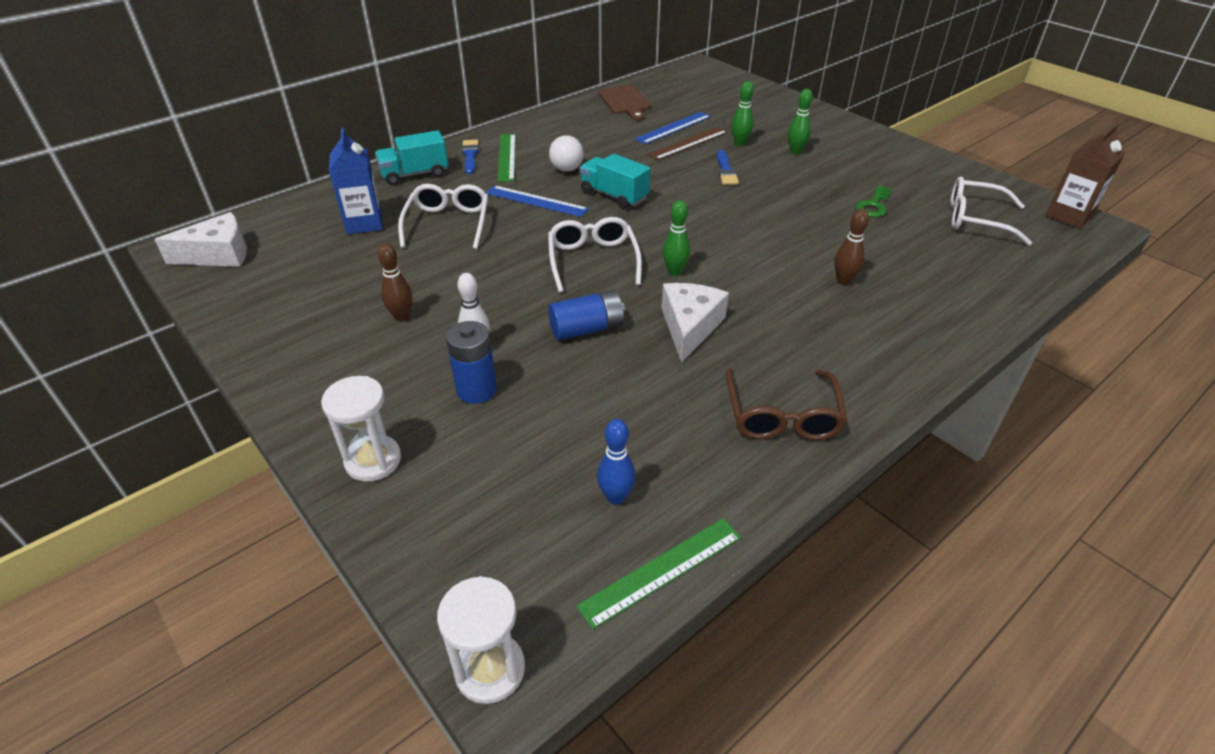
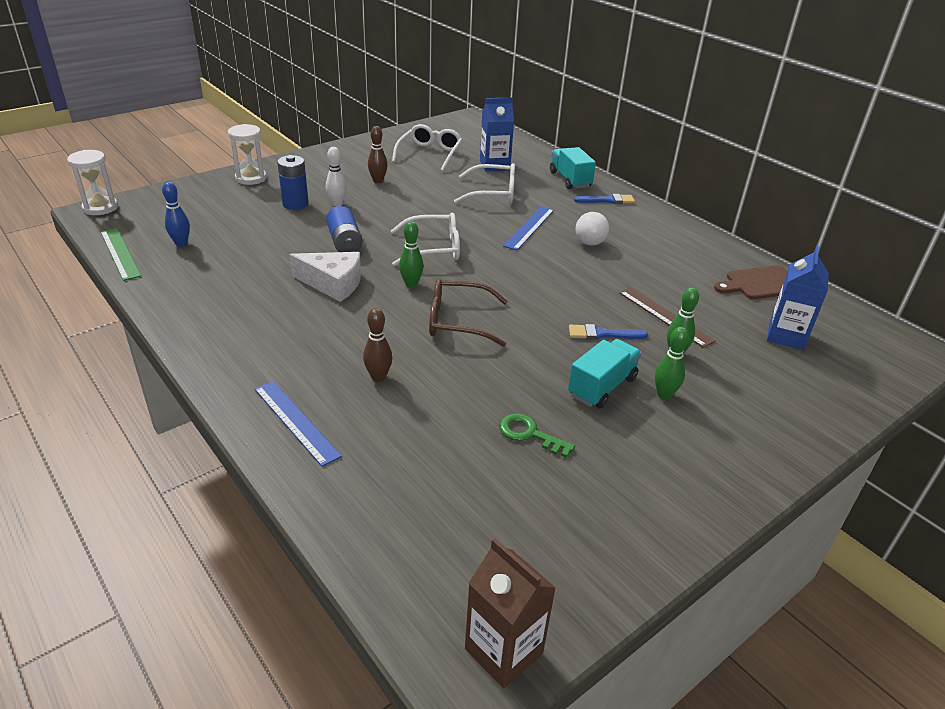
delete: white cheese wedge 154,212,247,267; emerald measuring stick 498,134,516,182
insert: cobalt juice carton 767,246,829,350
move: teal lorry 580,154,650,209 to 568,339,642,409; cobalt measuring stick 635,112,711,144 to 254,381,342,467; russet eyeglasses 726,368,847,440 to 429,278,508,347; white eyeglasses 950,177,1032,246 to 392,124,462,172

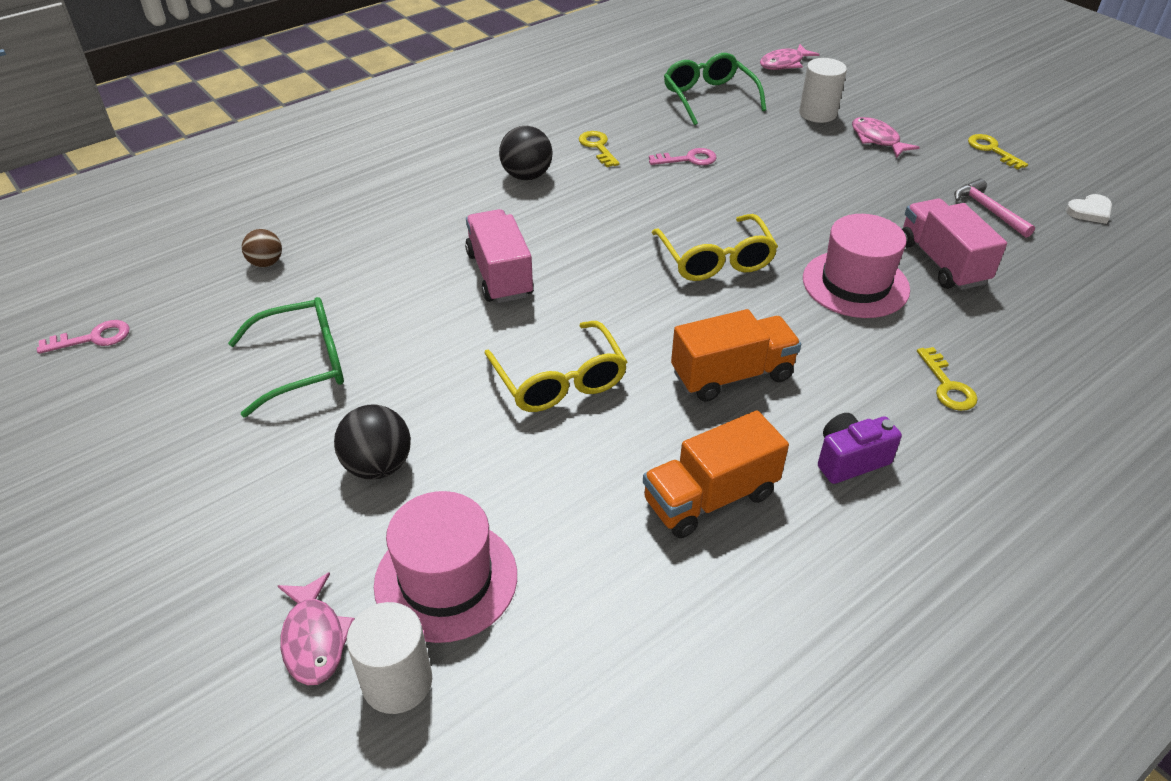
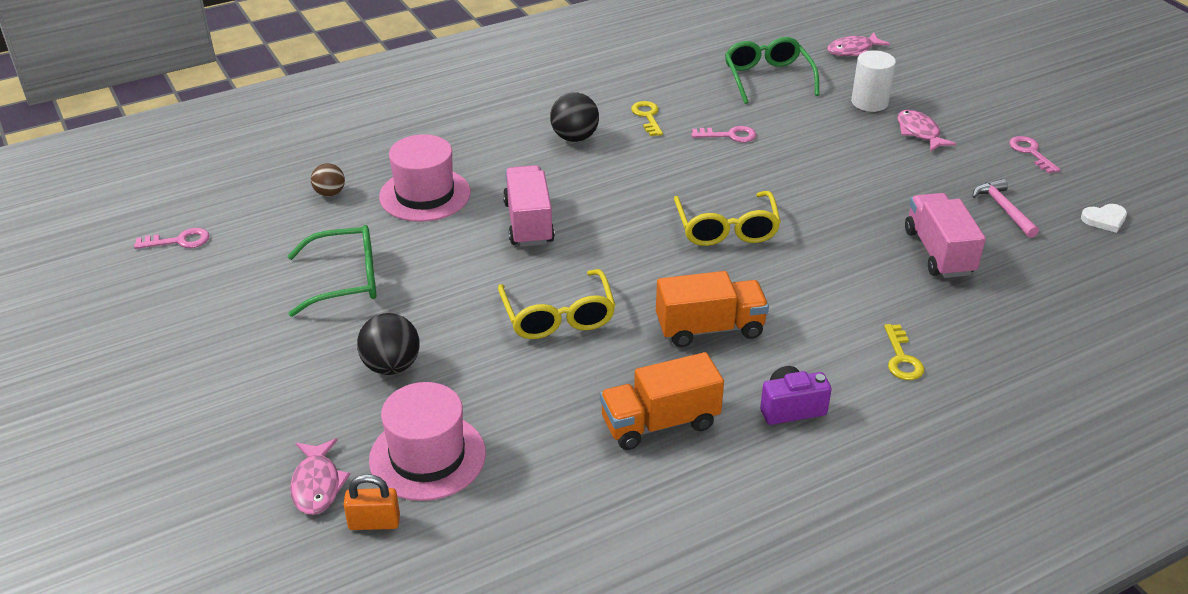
move: rose-pink top hat 803,214,910,318 to 379,134,470,222
replace: white cylinder shape 347,602,432,714 to orange-coloured lock 343,474,400,530
recolor: golden door key 968,134,1028,170 to rose-pink door key 1009,136,1061,174

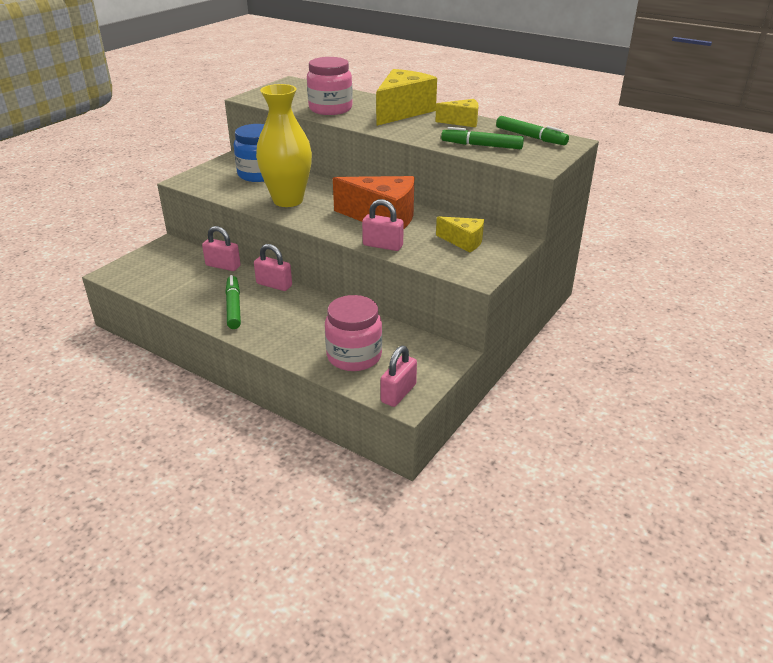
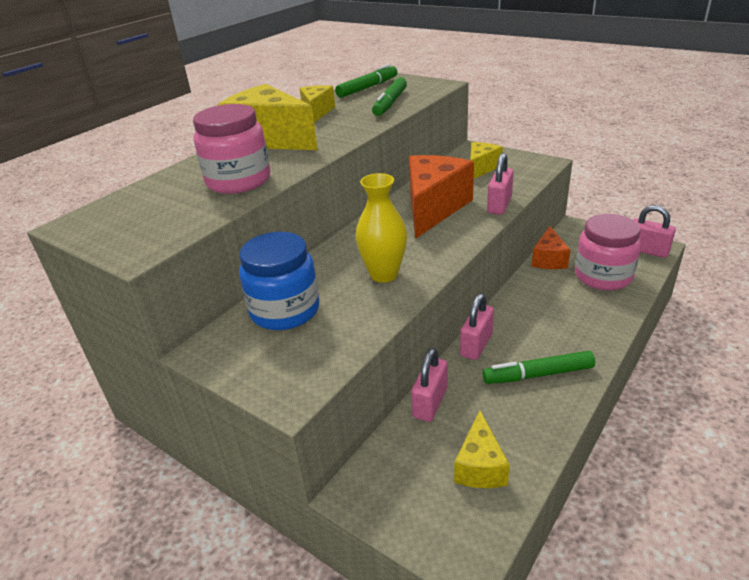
insert: golden cheese wedge 454,411,510,488; orange-coloured cheese wedge 531,226,570,269
resize: golden tall vase 256,84,312,207 = 355,173,407,283 x0.66

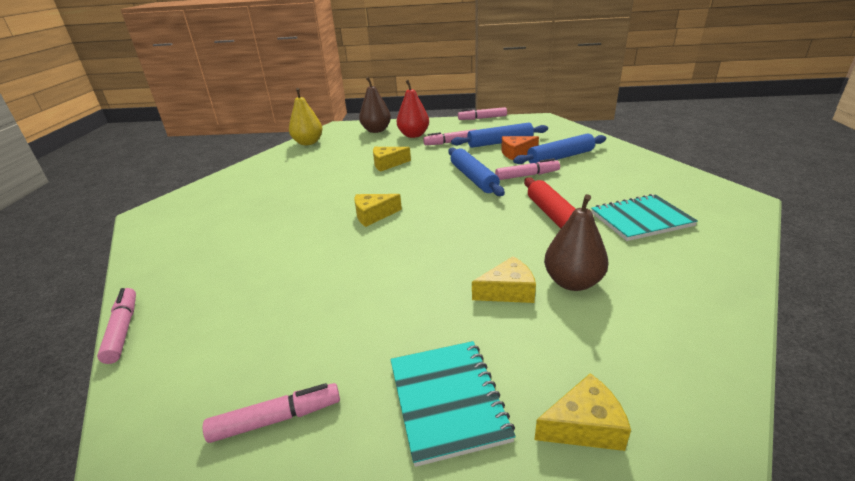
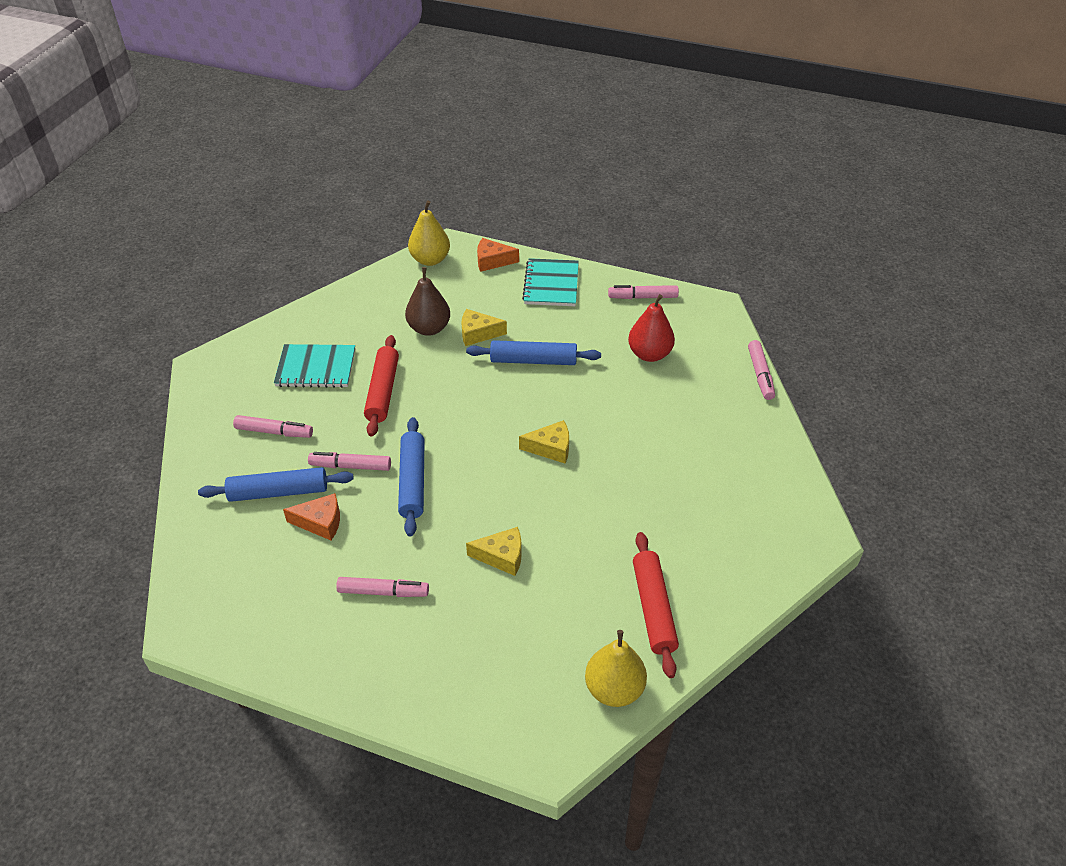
delete: russet pear 359,77,391,133
insert: golden pear 408,200,450,266; red rolling pin 633,532,679,678
move: red pear 397,80,429,138 to 628,294,675,362; cobalt rolling pin 451,122,548,148 to 466,340,601,365; rose-pink marker 458,107,507,120 to 233,415,313,438
recolor: golden cheese wedge 534,373,631,451 to orange-coloured cheese wedge 477,238,519,272

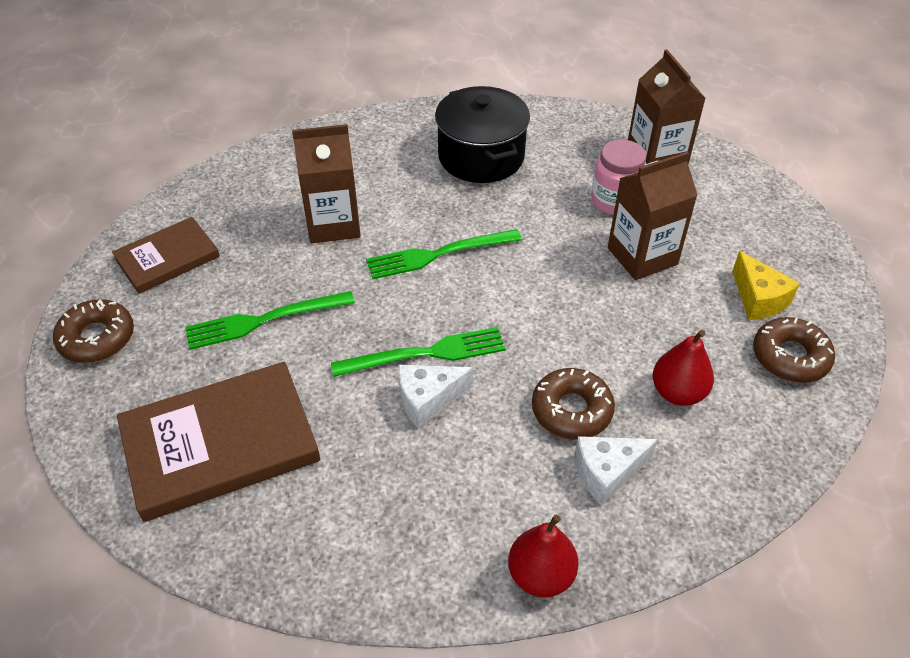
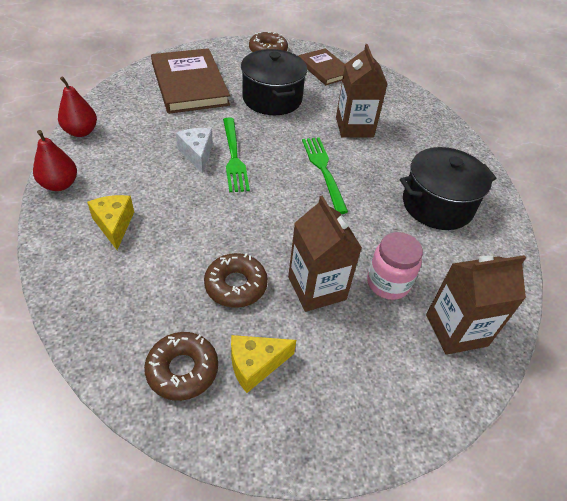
move: russet doughnut 532,368,615,439 to 204,253,268,308; red pear 653,330,714,406 to 58,77,97,137
replace: emerald table fork 185,291,355,350 to ebony stockpot 241,49,307,115
recolor: white cheese wedge 574,436,658,505 to golden cheese wedge 87,195,134,250

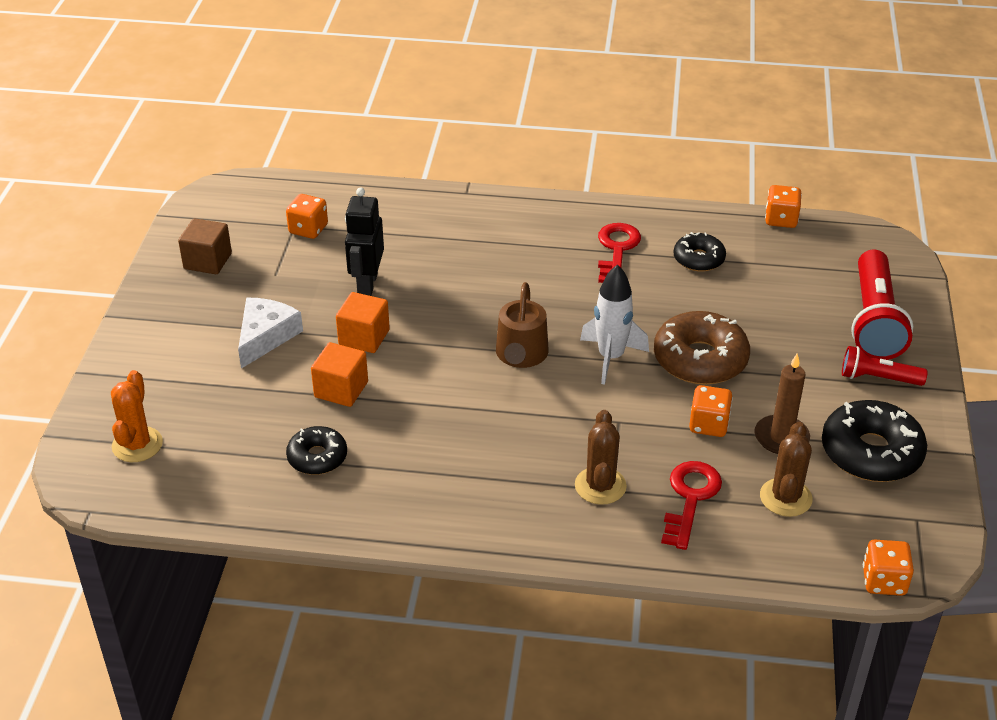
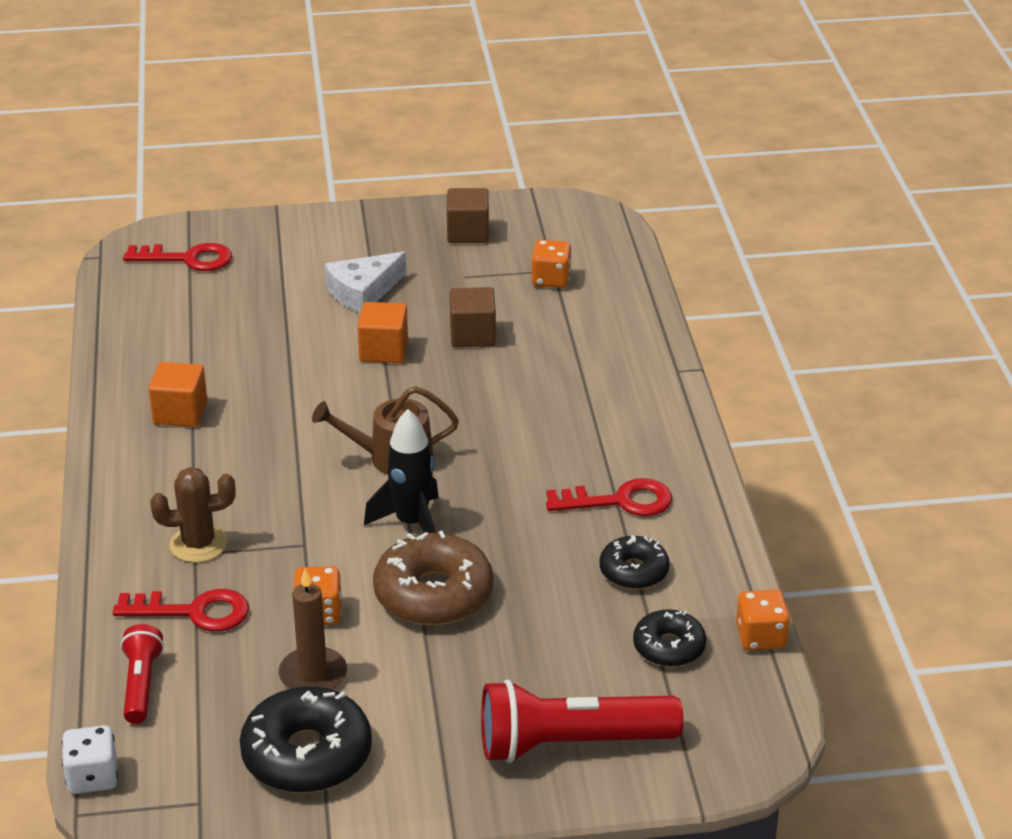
delete: russet saguaro cactus 760,422,813,517
move: ebony doughnut 286,426,347,475 to 633,609,706,667; orange-coloured solid cube 311,342,368,407 to 149,362,207,427; red torch 842,346,928,386 to 121,624,164,724
replace: orange-coloured saguaro cactus 111,370,163,462 to red door key 123,243,232,271; ebony toy robot 345,187,384,296 to russet solid cube 450,287,496,347
recolor: white spaceship 580,264,649,385 to ebony spaceship 364,409,439,533; orange-coloured dice 863,540,914,596 to white dice 62,725,118,794
rotate: white cheese wedge 238,298,303,369 = 325,252,407,313 135 degrees clockwise

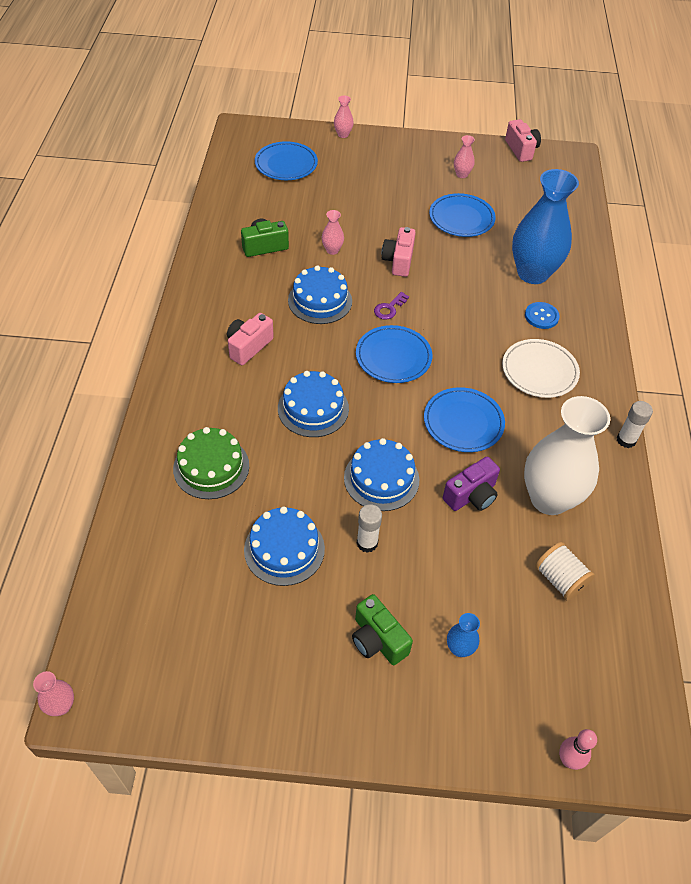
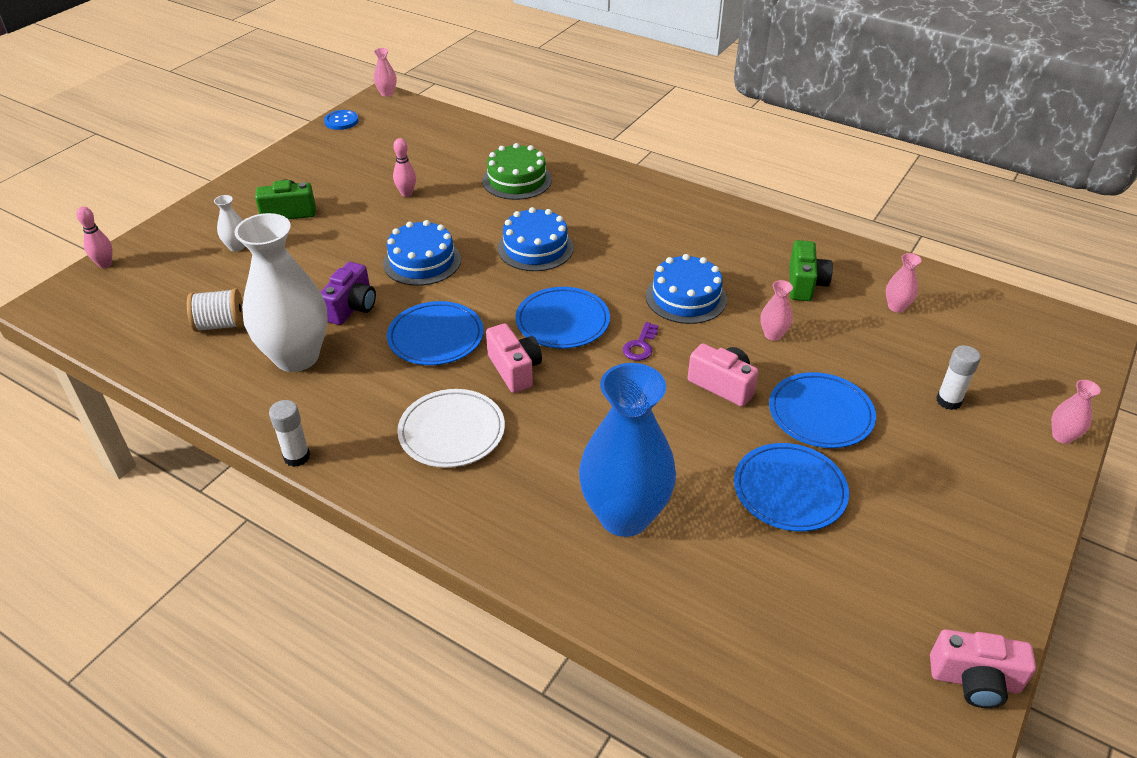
move: rose-pink compact camera 227,313,274,365 to 486,323,542,393; cobalt plate 255,141,318,180 to 769,372,876,448; white glue stick 357,504,382,553 to 936,345,981,410; rose-pink tall vase 454,135,475,178 to 886,253,922,312; cobalt button 525,302,560,329 to 324,110,359,130
replace: cobalt gateau 244,507,325,586 to rose-pink bowling pin 393,138,416,197
recolor: cobalt tall vase 447,613,480,657 to white tall vase 214,195,245,252
rotate: royal purple door key 374,292,409,320 = 623,322,658,361 135 degrees counterclockwise; royal purple compact camera 443,457,500,511 = 321,262,376,325 150 degrees counterclockwise

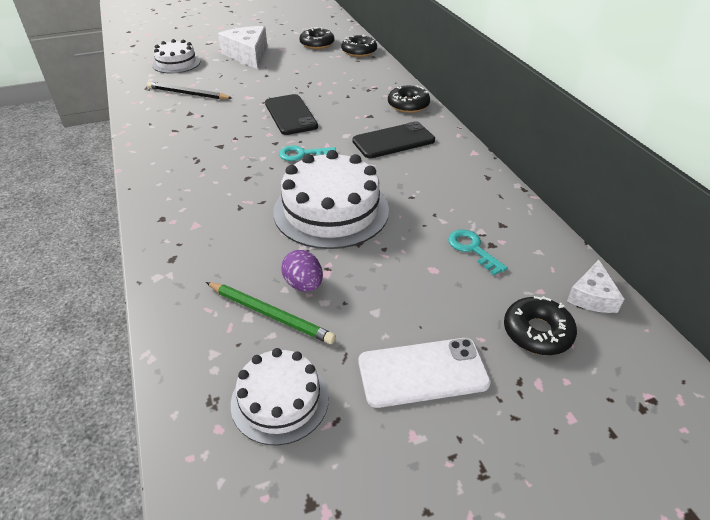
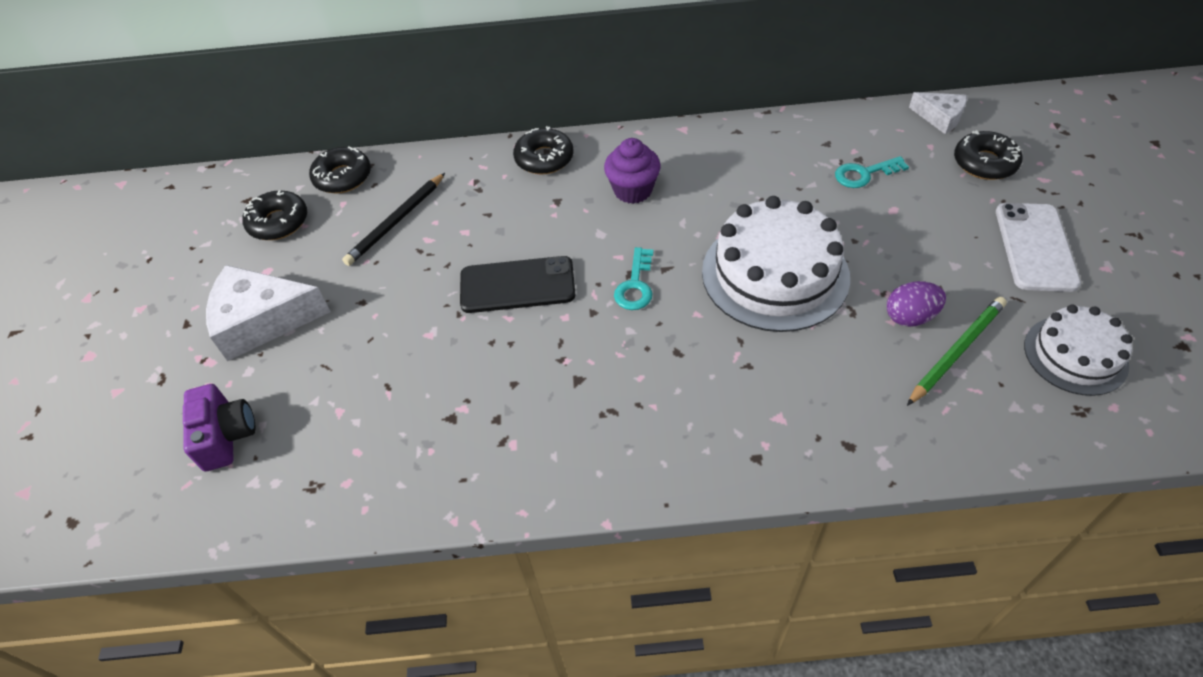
move: ebony wooden pencil 147,82,232,100 to 342,173,445,266
replace: white gateau 152,39,200,74 to royal purple compact camera 183,384,255,471; ebony mobile phone 352,121,435,158 to royal purple fairy cake 604,138,661,204

